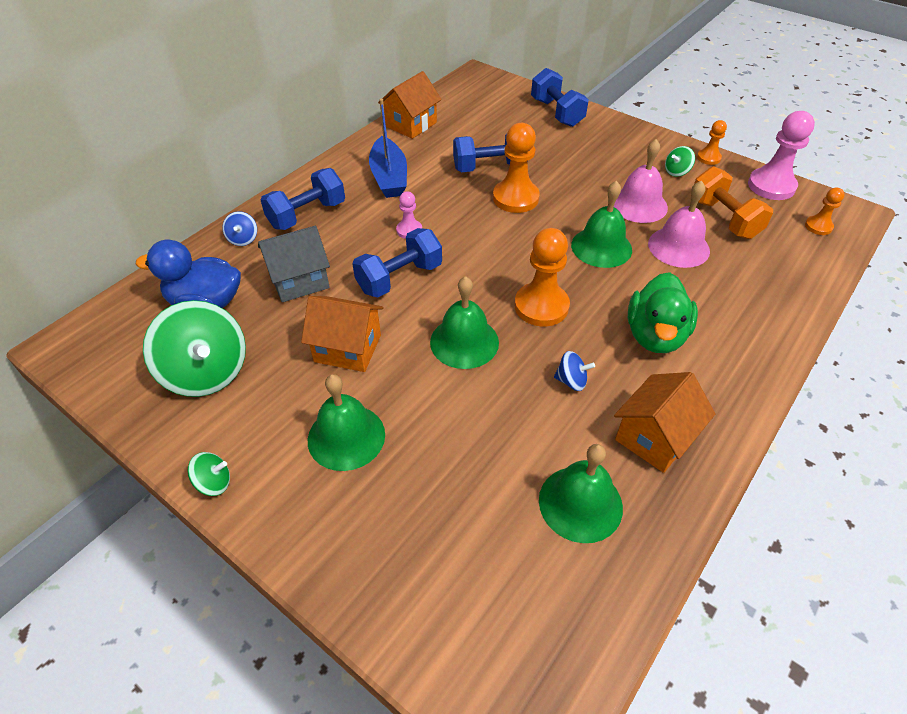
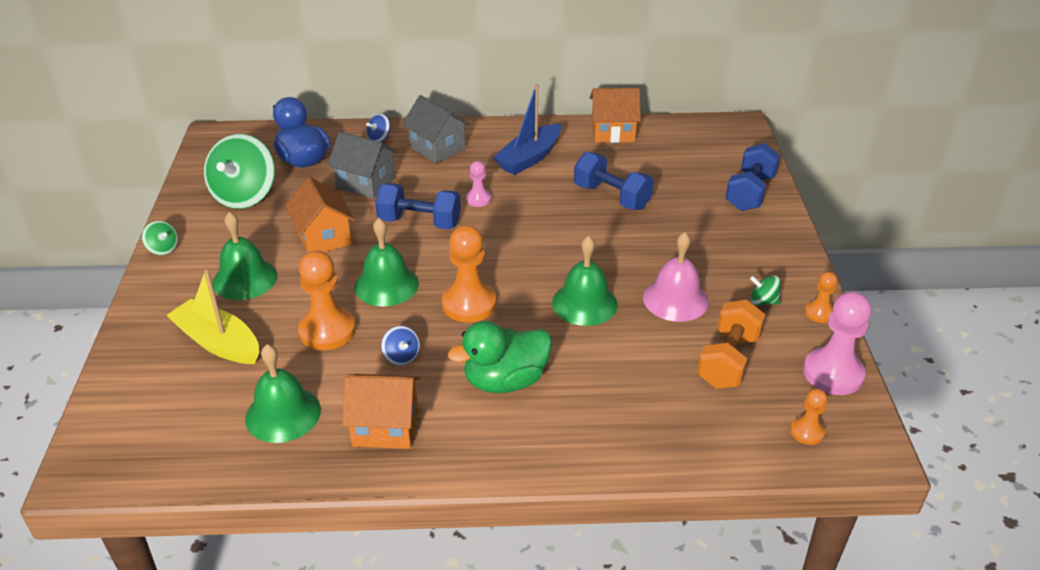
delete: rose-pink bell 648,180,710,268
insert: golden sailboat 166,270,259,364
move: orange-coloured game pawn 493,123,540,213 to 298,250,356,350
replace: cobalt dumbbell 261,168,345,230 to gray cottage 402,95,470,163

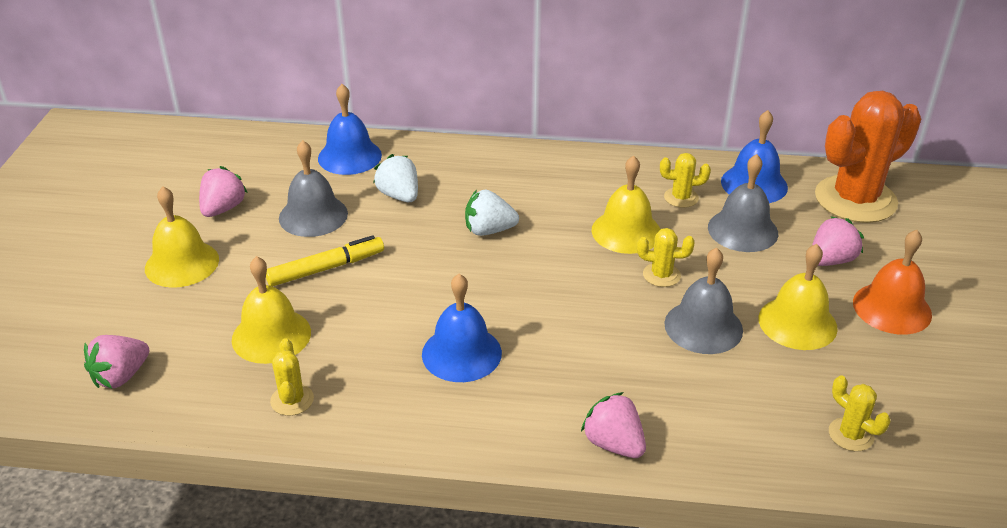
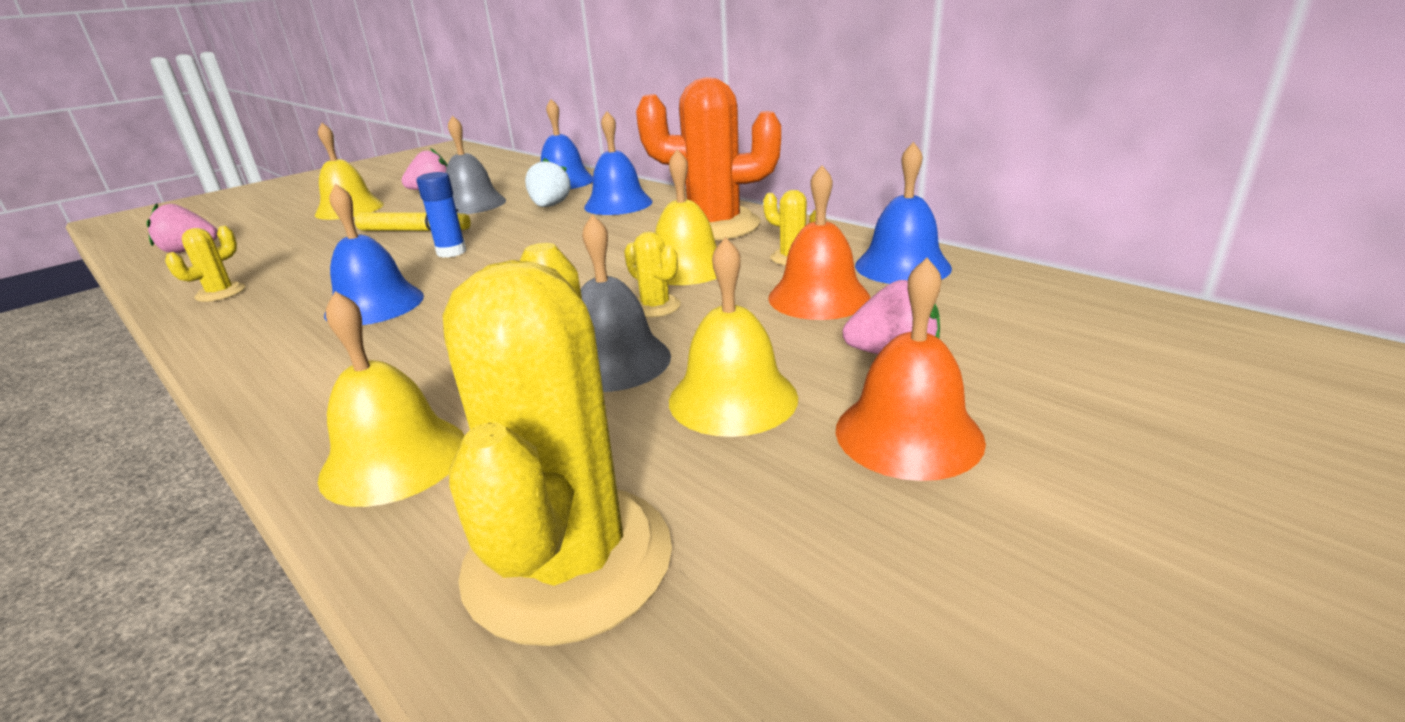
delete: white strawberry 465,190,519,236; rose-pink strawberry 581,392,646,458
insert: cobalt glue stick 417,172,466,258; cobalt bell 584,111,653,215
move: golden bell 232,256,311,364 to 318,291,465,507; orange-coloured saguaro cactus 815,91,921,223 to 636,77,781,241
recolor: gray bell 708,154,778,252 to orange-coloured bell 768,165,870,320
resize: golden saguaro cactus 829,375,890,451 = 443,243,672,646 x2.33

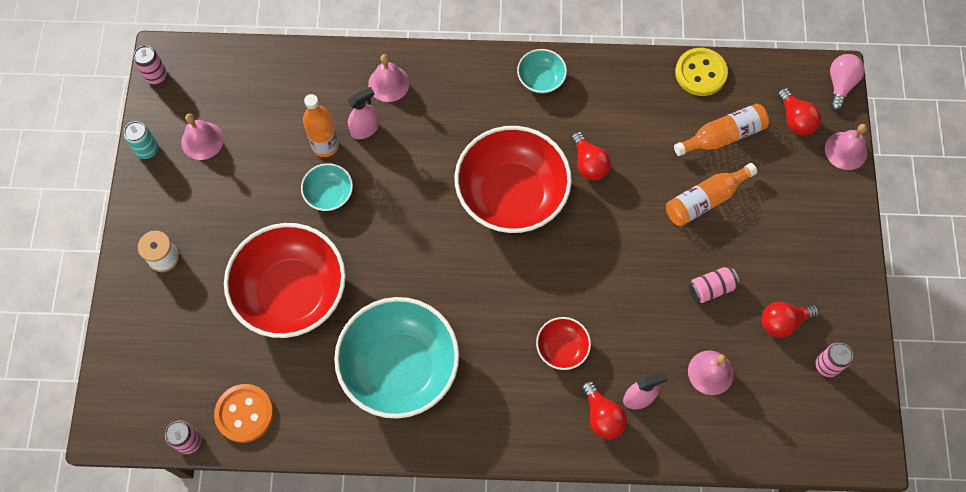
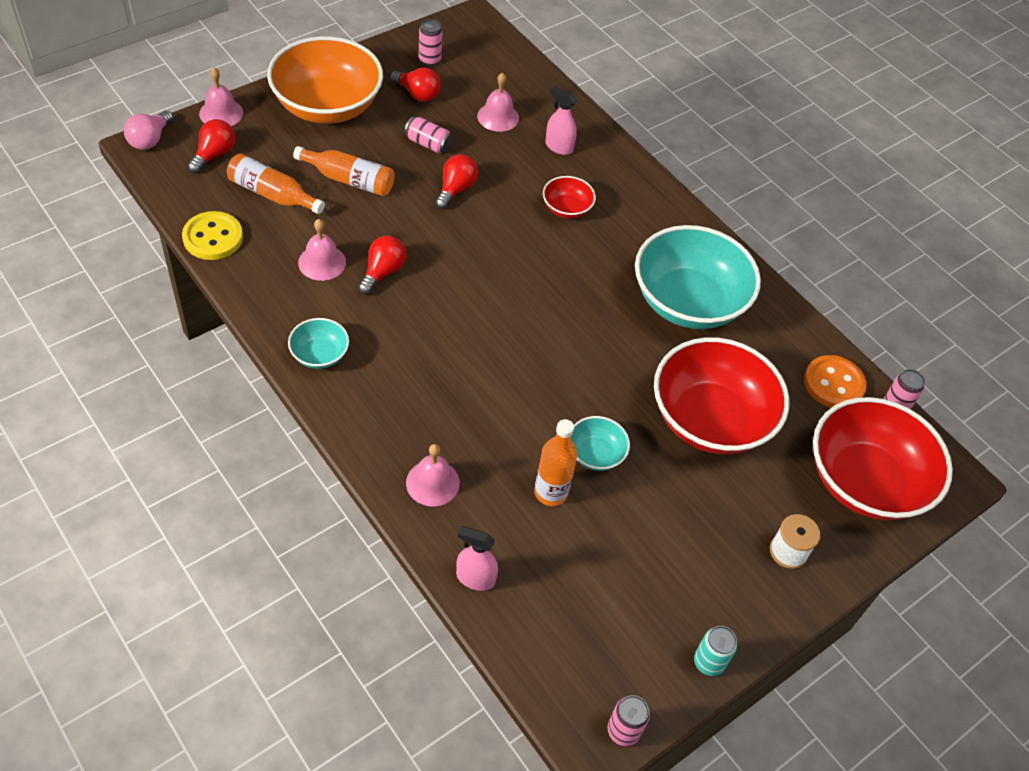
insert: orange-coloured deep dish 267,36,383,124
move: rose-pink bell 181,113,224,160 to 298,219,346,281; rose-pink spray bottle 347,87,379,139 to 456,526,498,591; red deep dish 455,126,572,233 to 813,397,953,520; red lightbulb 582,381,627,439 to 435,154,478,209
rotate: rose-pink lightbulb 830,54,865,111 = 124,111,173,150 45 degrees counterclockwise

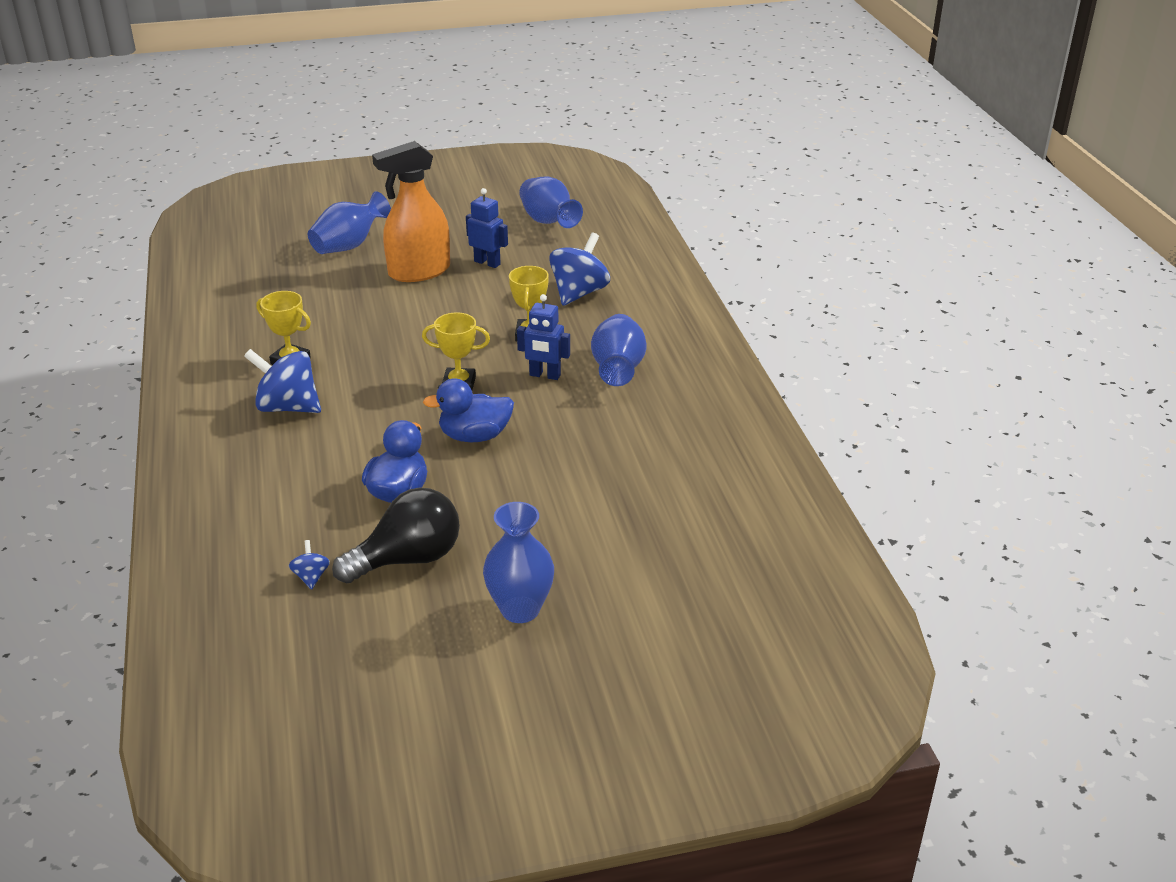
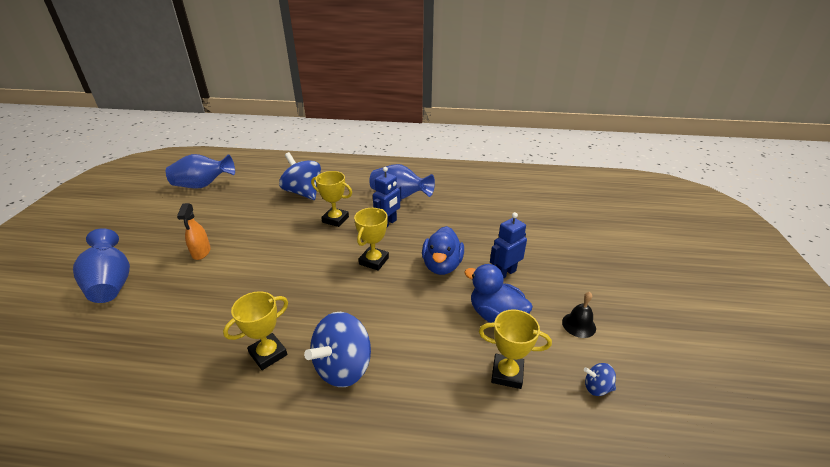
delete: cobalt tall vase 483,502,554,623
insert: golden award cup 479,309,552,389
move: cobalt toy robot 466,188,508,268 to 490,212,527,279
replace: ebony lightbulb 332,487,460,583 to ebony bell 562,292,596,338
resize: orange-coloured spray bottle 372,141,450,282 = 177,203,211,260 x0.49

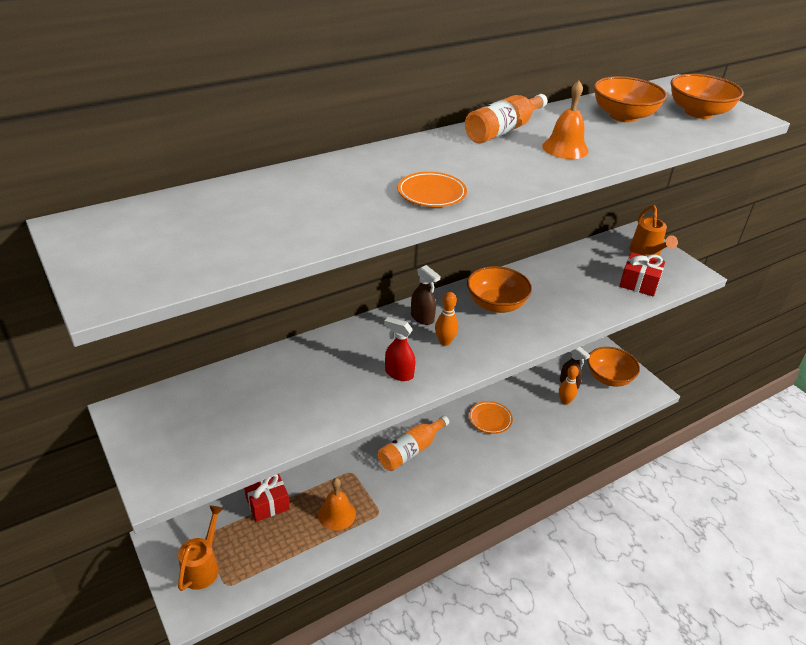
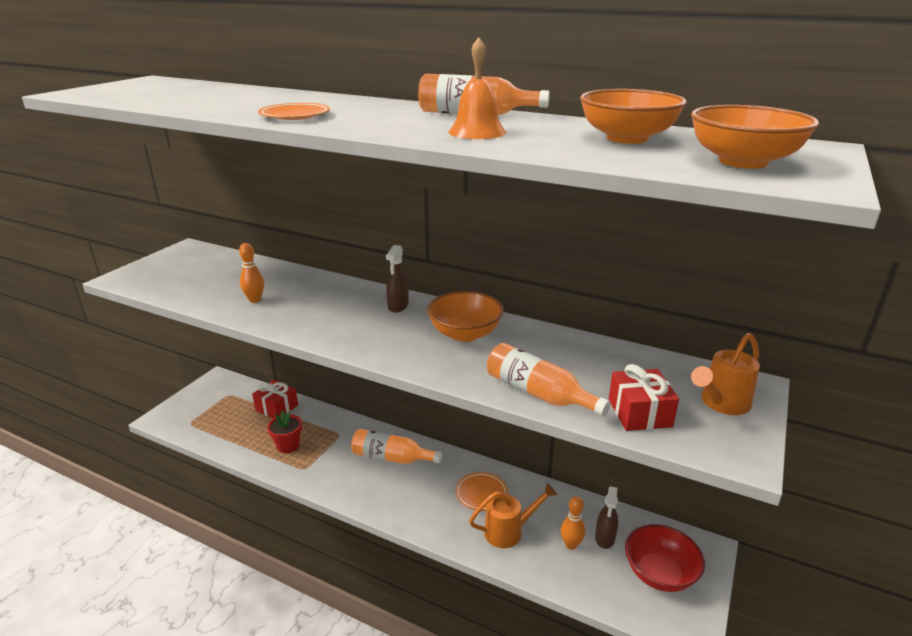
delete: red spray bottle 384,317,415,381
insert: orange-coloured drink bottle 487,343,610,416
move: orange-coloured sprinkling can 178,505,224,591 to 469,483,557,548; orange-coloured bowling pin 435,292,458,346 to 239,243,264,303
replace: orange-coloured bell 318,478,356,530 to red flower pot 267,410,302,453
recolor: orange-coloured deep dish 587,347,640,387 to red deep dish 625,524,705,592

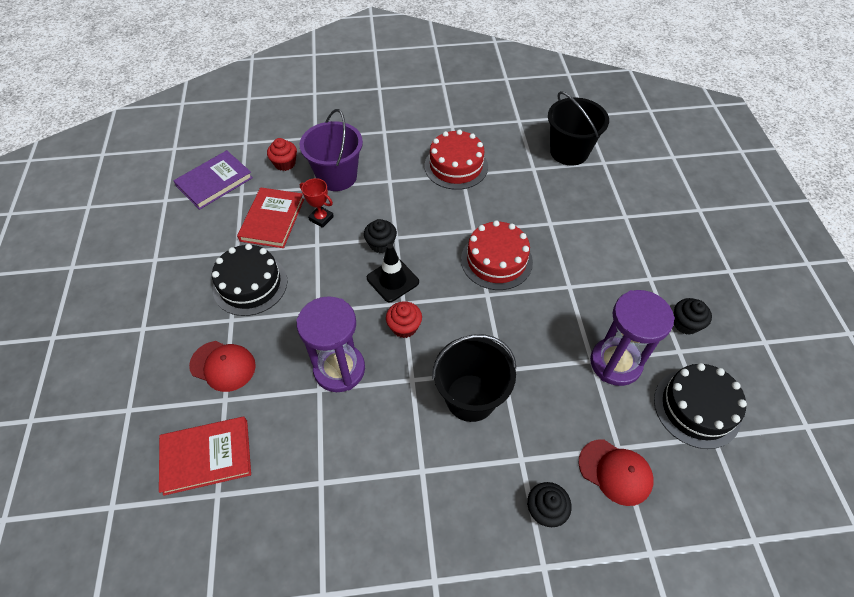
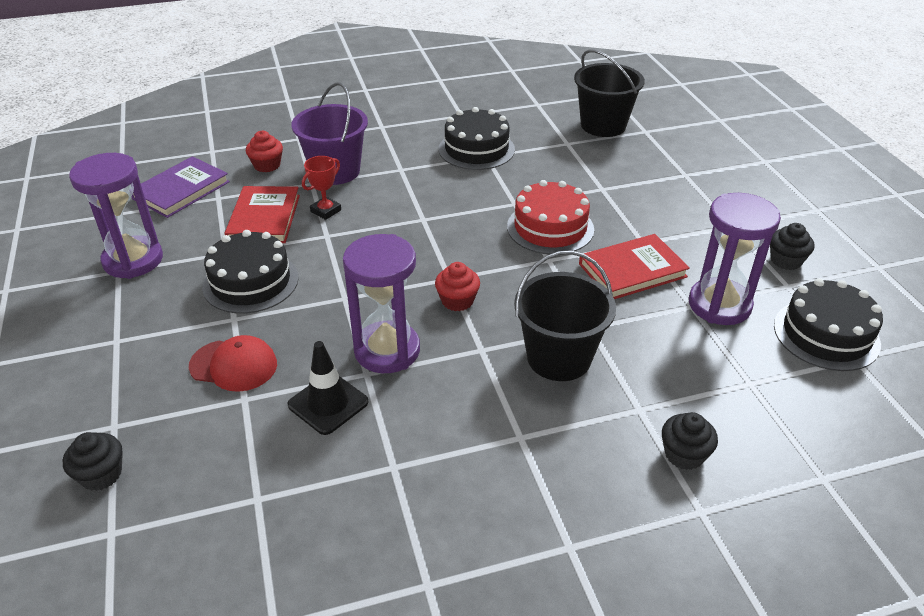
delete: red baseball cap 579,439,654,506
insert: royal purple sandglass 69,153,163,279
move: red hardcover 159,416,251,496 to 579,234,690,299; ebony fairy cake 364,219,397,253 to 63,432,123,491; ebony safety cone 367,244,419,302 to 288,341,368,435
recolor: red gateau 425,129,488,190 to ebony gateau 439,107,515,170
rotate: red award cup 300,178,334,228 = 302,156,341,220 75 degrees counterclockwise

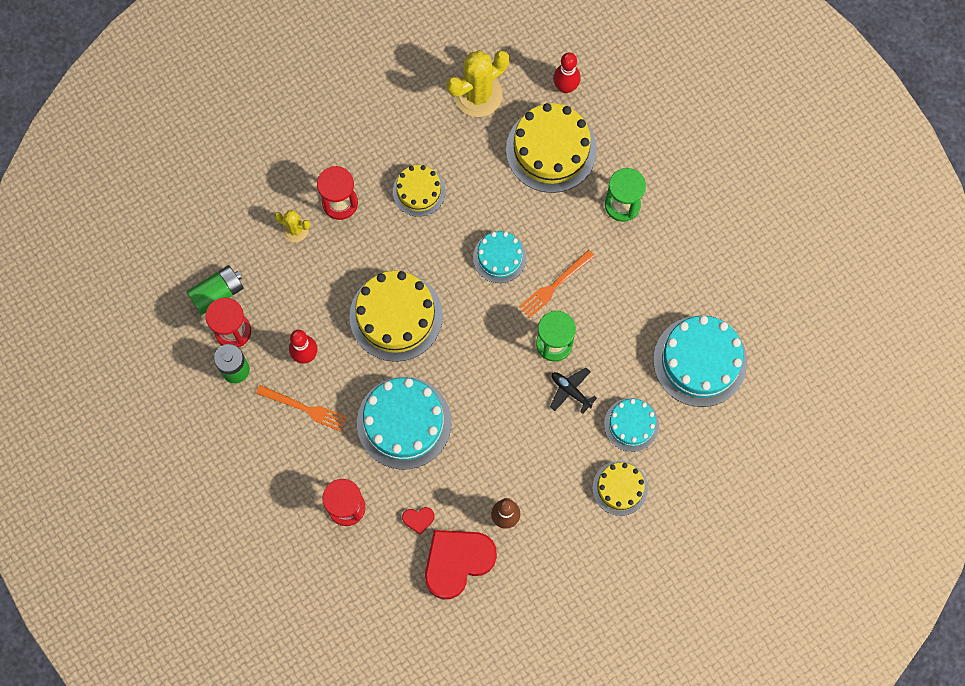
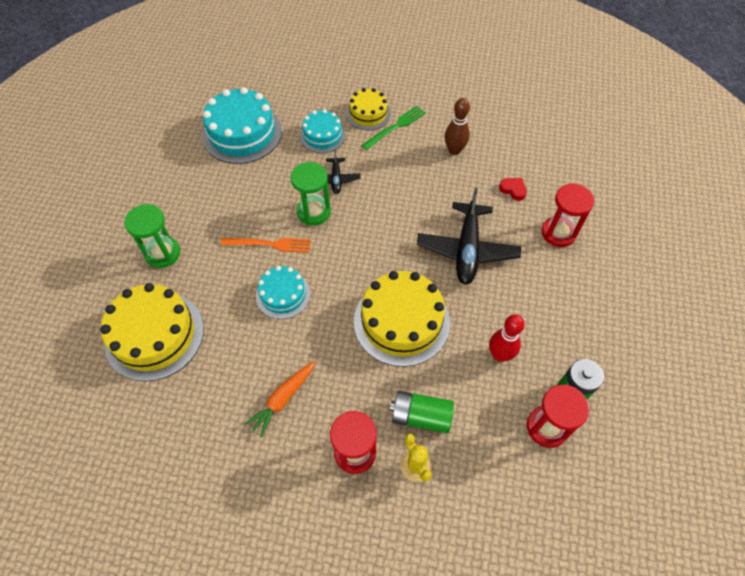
delete: orange-coloured table fork 256,385,347,432; red love heart 425,530,497,599; golden saguaro cactus 447,50,509,117; red bowling pin 553,52,581,93
insert: emerald table fork 361,106,426,150
move: emerald AA battery 187,265,244,315 to 390,391,454,433
replace: teal gateau 357,377,451,469 to ebony toy plane 417,188,521,285; golden gateau 393,165,445,217 to orange-coloured root vegetable 244,361,315,438

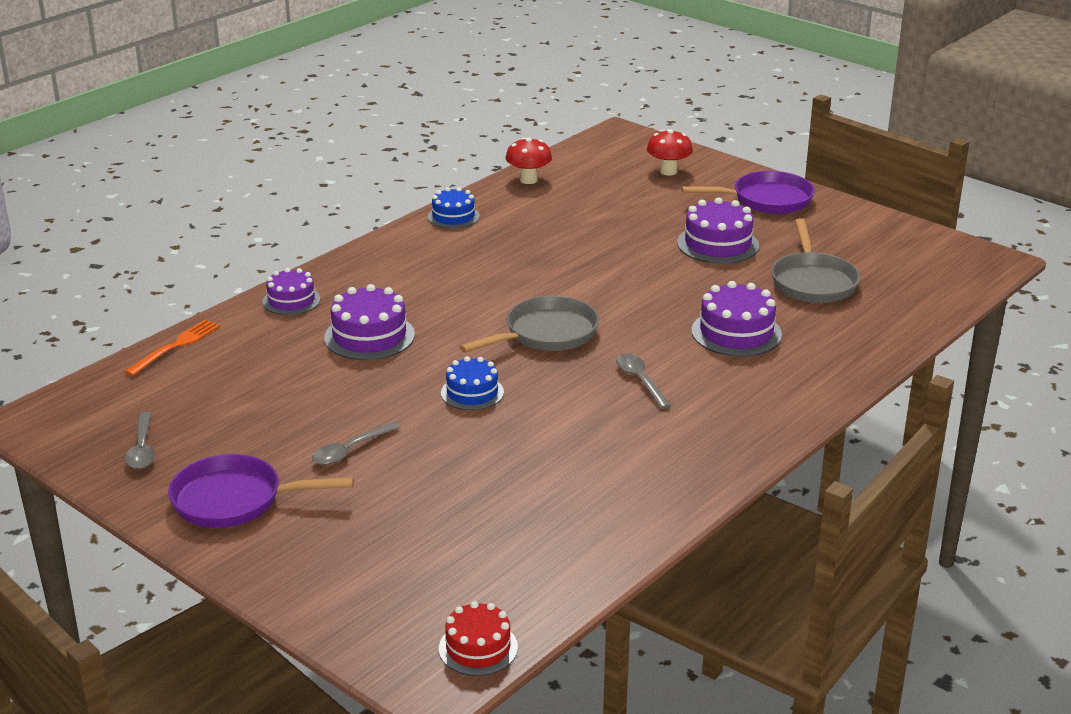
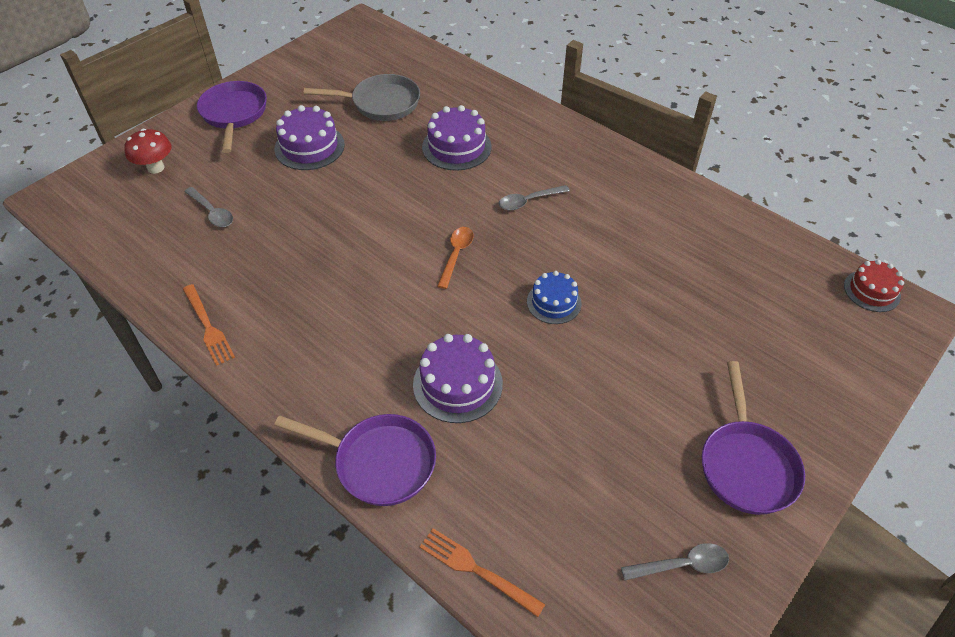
delete: red toadstool 505,138,552,184
move: gray teaspoon 312,422,400,465 to 184,187,233,227
replace: royal purple gateau 263,268,320,315 to royal purple pan 274,414,436,506; cobalt gateau 428,187,480,229 to orange-coloured table fork 183,284,235,366; gray pan 459,296,599,353 to orange-coloured teaspoon 437,227,474,289

